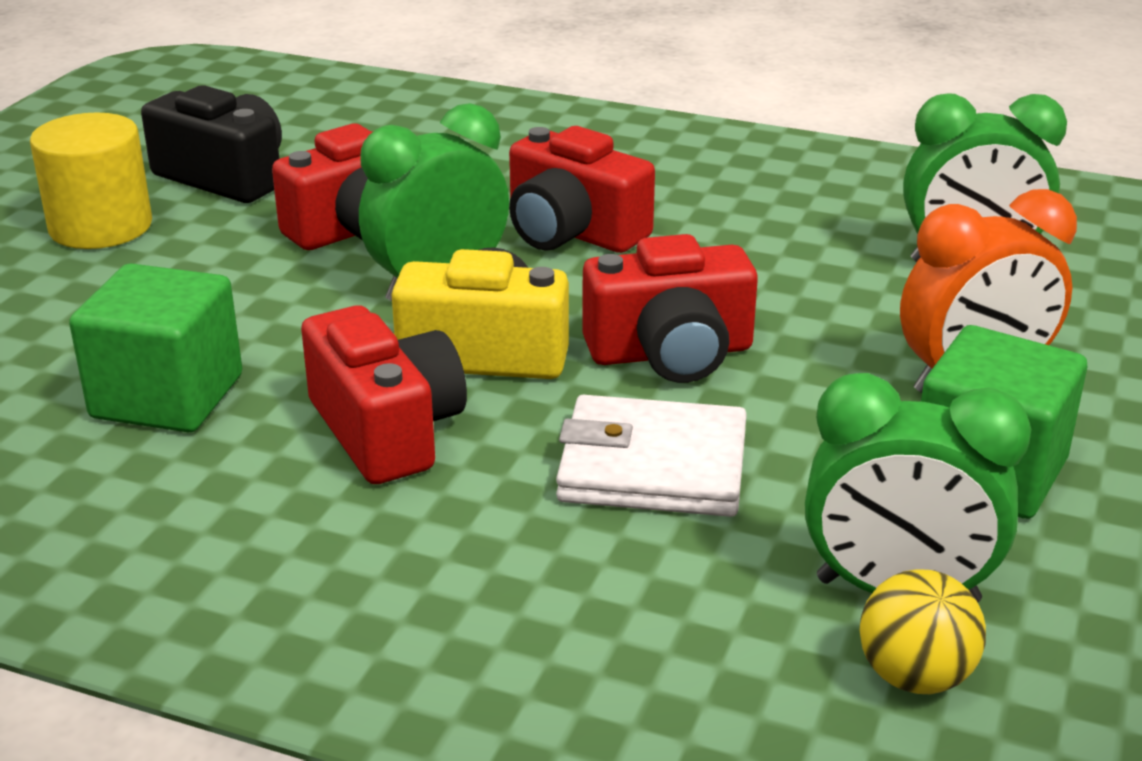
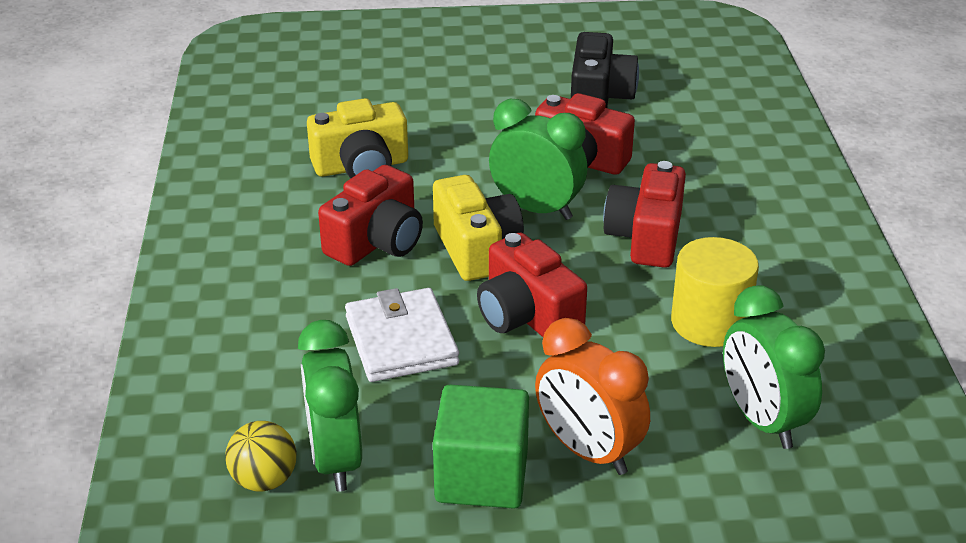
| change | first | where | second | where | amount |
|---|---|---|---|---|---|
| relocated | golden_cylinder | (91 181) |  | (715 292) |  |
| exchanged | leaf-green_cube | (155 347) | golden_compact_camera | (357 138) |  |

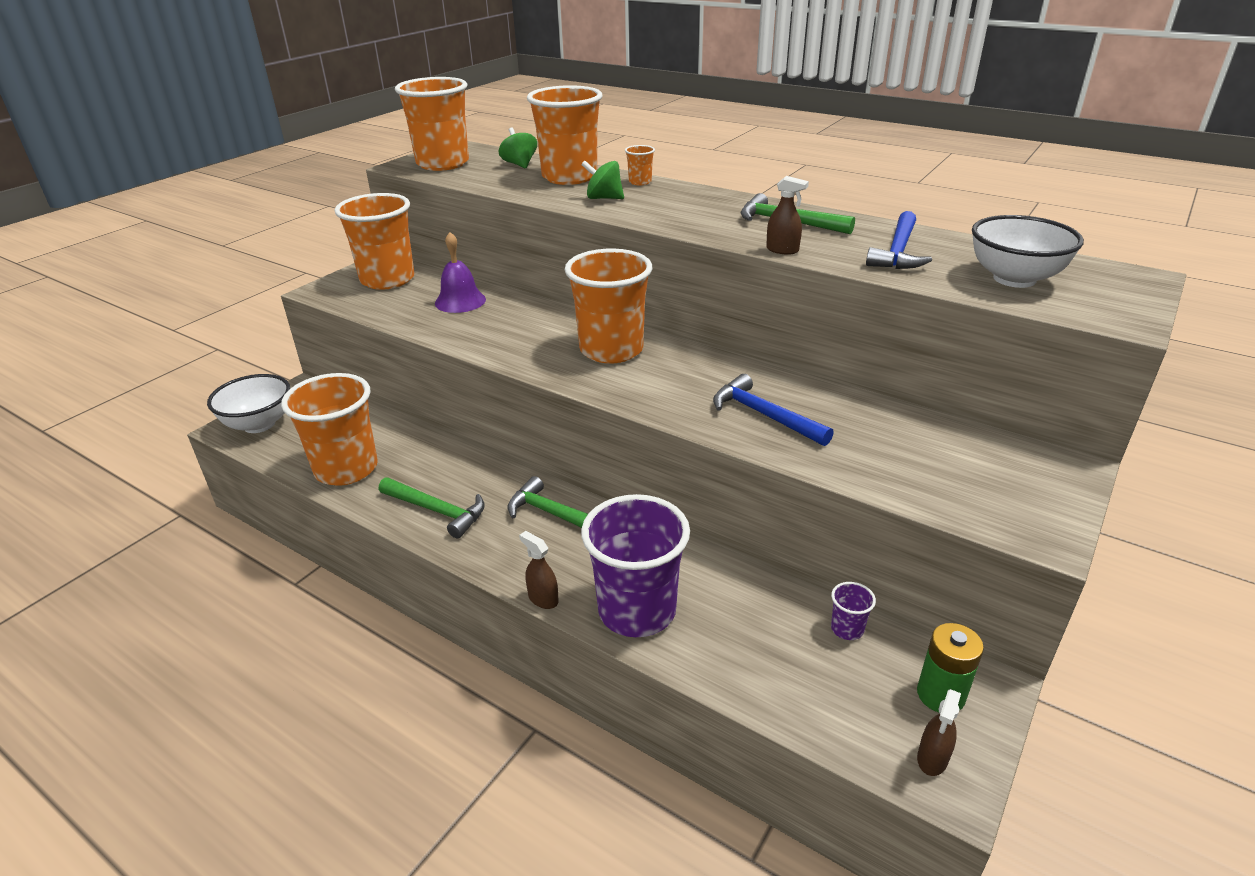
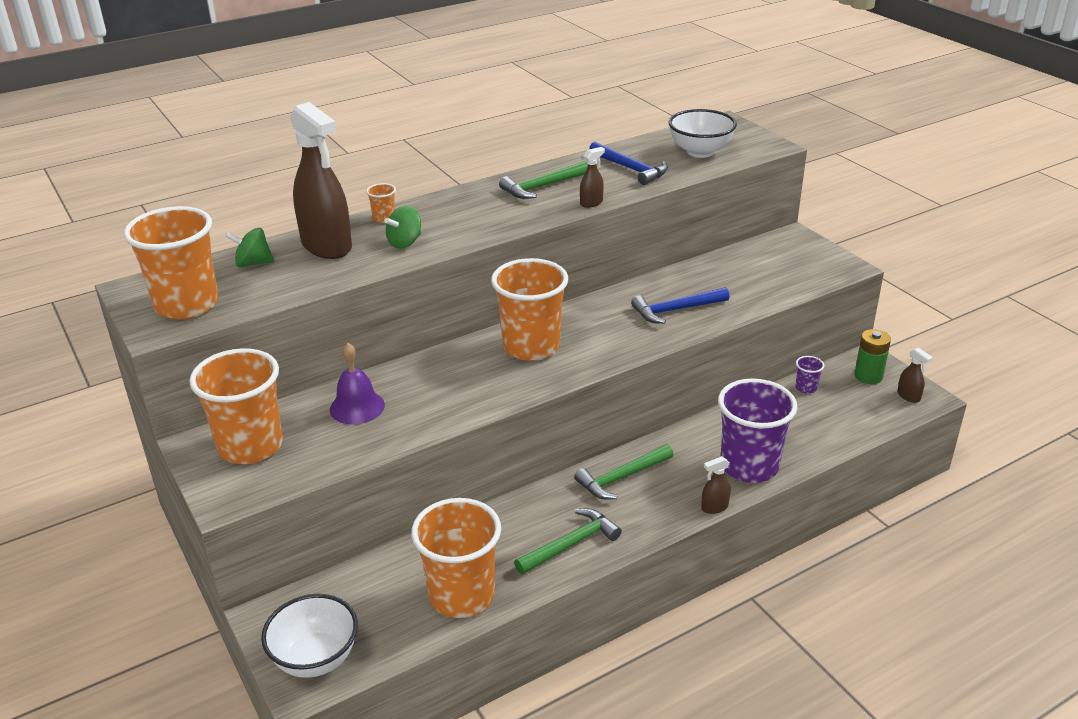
| change | first | where | second | where | amount |
|---|---|---|---|---|---|
| exchanged | bright_orange_cup | (565 135) | dark_brown_spray_bottle | (321 180) |  |

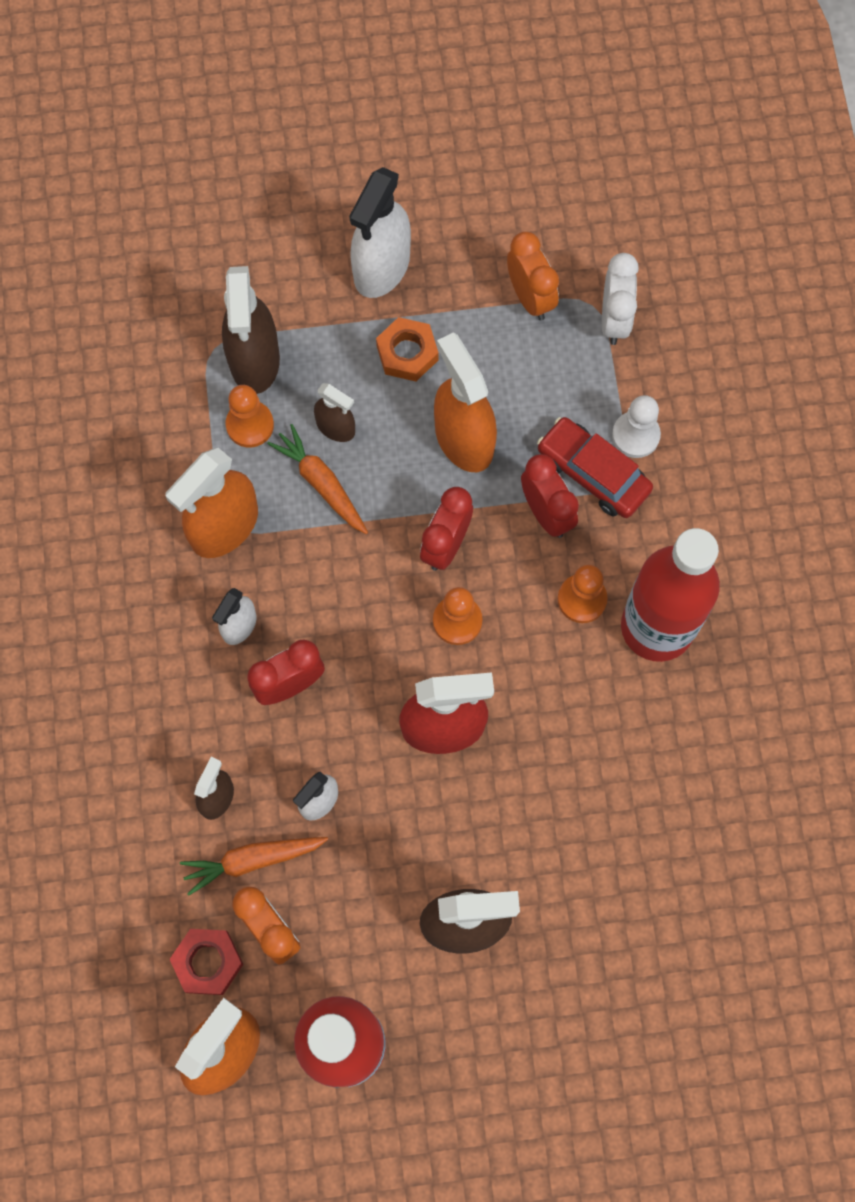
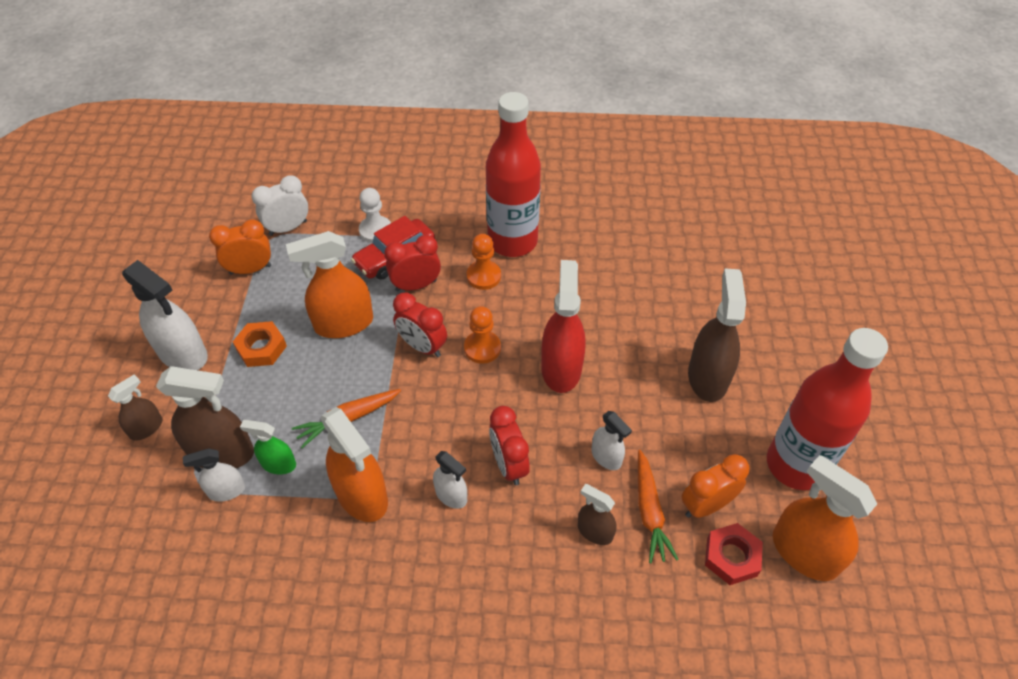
| change | first | where | second | where | amount |
|---|---|---|---|---|---|
| spun | snow-white_alarm_clock | (620 299) |  | (280 205) | 45 degrees counterclockwise |
| relocated | dark_brown_spray_bottle | (334 412) |  | (135 408) |  |
| exchanged | bright_orange_pawn | (250 416) | leaf-green_spray_bottle | (268 447) |  |
| appeared |  |  | snow-white_spray_bottle | (214 475) |  |

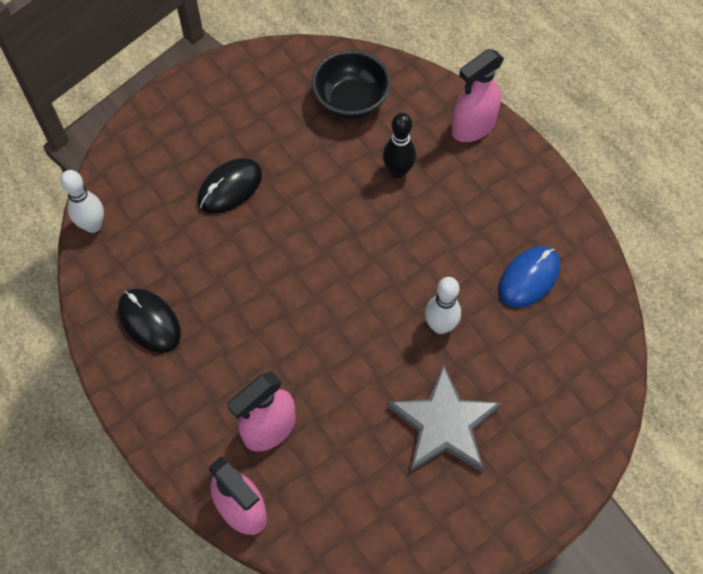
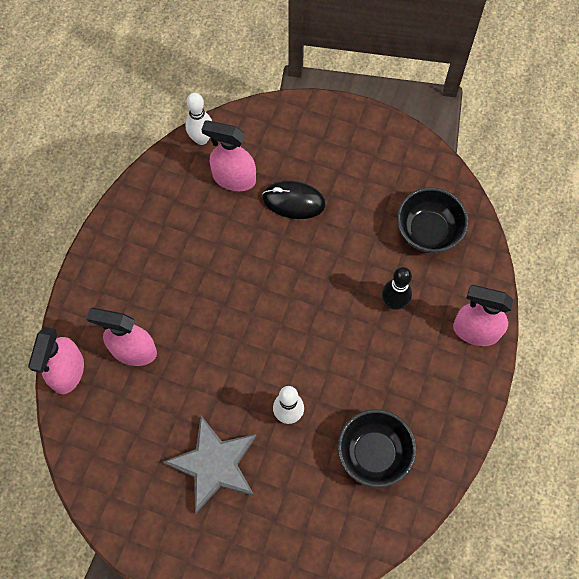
| change | first | where | second | where | amount |
|---|---|---|---|---|---|
| exchanged | cobalt_mouse | (529 277) | black_serving_bowl | (377 448) |  |
| missing | black_mouse | (149 320) |  |  |  |
| appeared |  |  | rose-pink_spray_bottle | (228 155) |  |

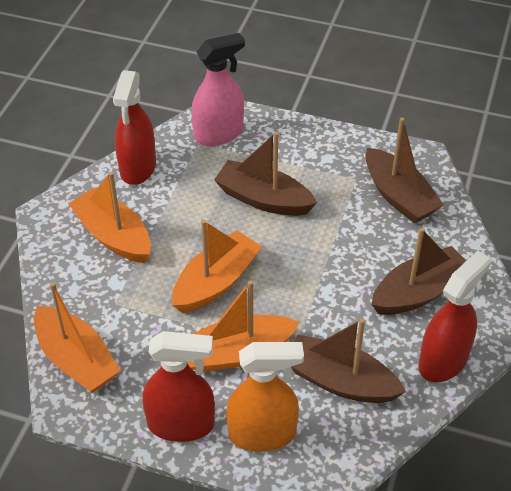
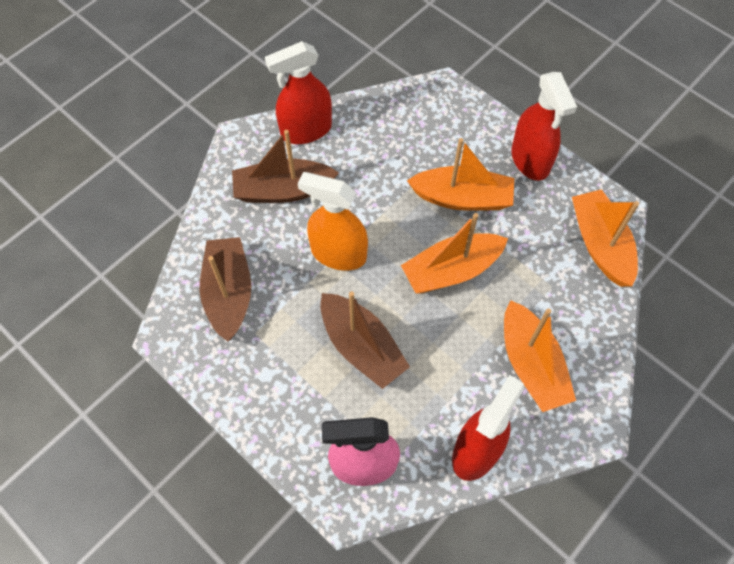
| change | first | where | second | where | amount |
|---|---|---|---|---|---|
| missing | dark_brown_sailboat | (348 360) |  |  |  |
| spun | scarlet_spray_bottle | (178 386) |  | (544 126) | 135 degrees counterclockwise |
| relocated | bright_orange_spray_bottle | (265 397) |  | (333 221) |  |

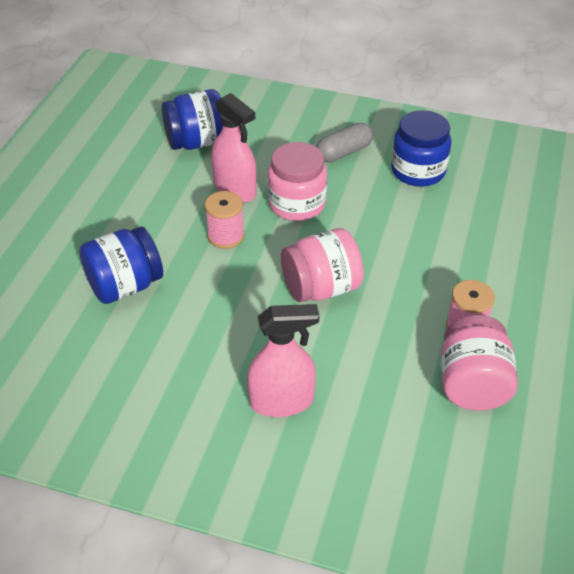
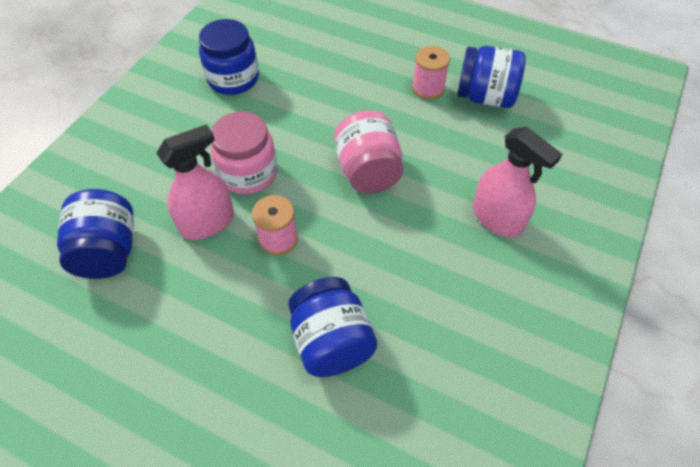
| change | first | where | second | where | amount |
|---|---|---|---|---|---|
| missing | gray_pill_shape | (344 143) |  |  |  |
| spun | rose-pink_spray_bottle | (283 360) |  | (518 182) | 135 degrees clockwise |
| colour | rose-pink_jar | (479 363) | cobalt_jar | (491 77) |  |

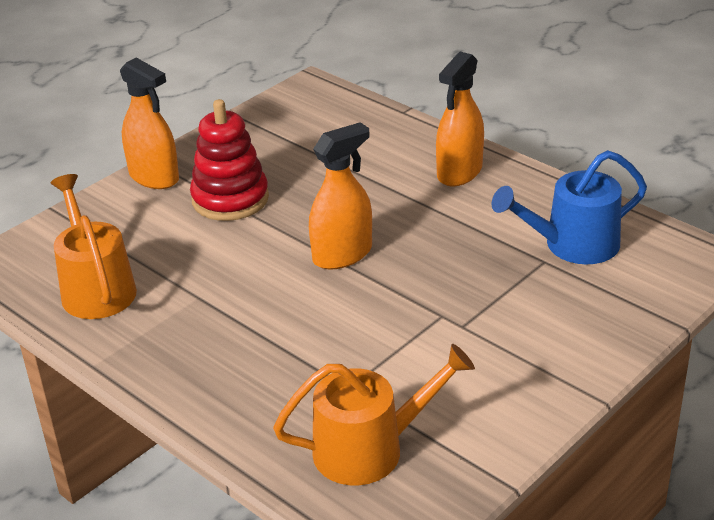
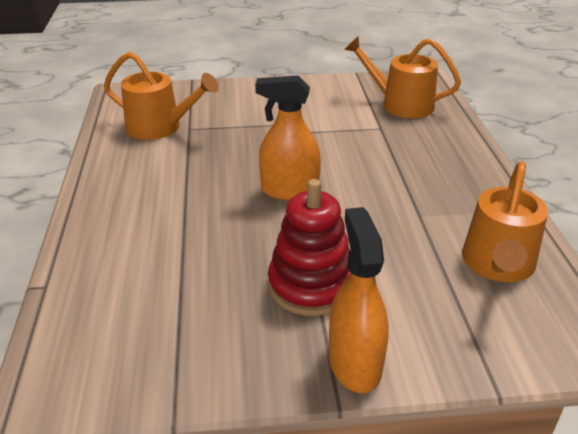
| change | first | where | second | where | amount |
|---|---|---|---|---|---|
| missing | bright_orange_spray_bottle | (460 119) |  |  |  |
| colour | cobalt_watering_pot | (569 207) | bright_orange_watering_pot | (161 96) |  |

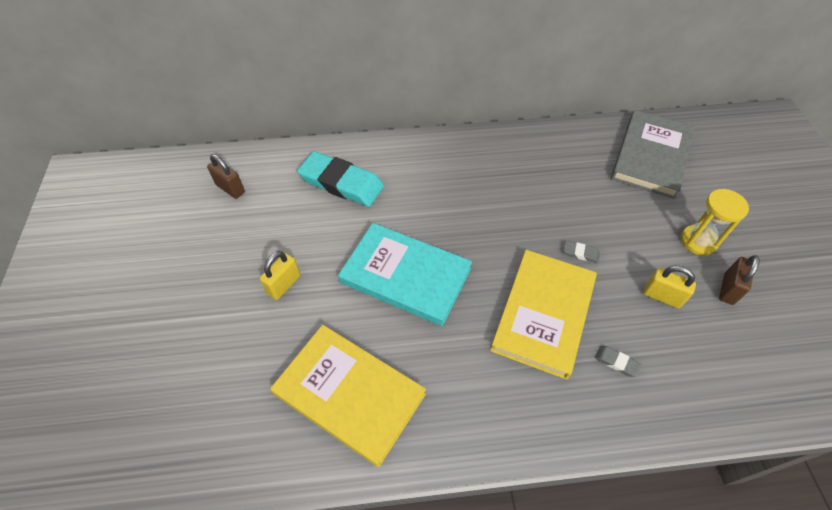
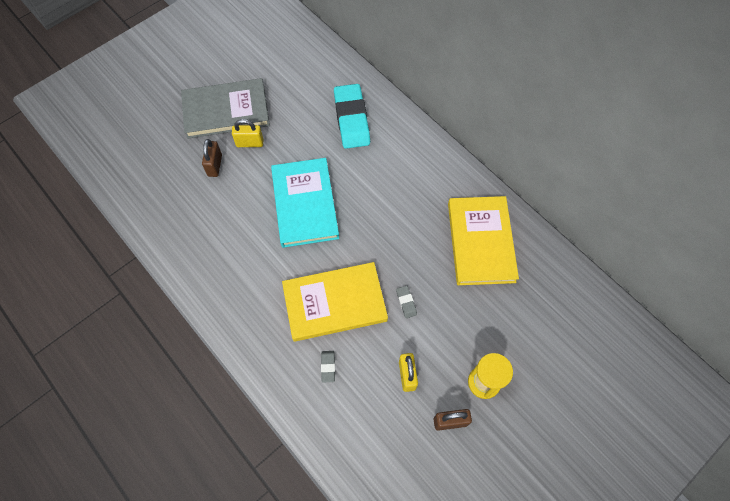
| change | first | where | second | where | amount |
|---|---|---|---|---|---|
| relocated | gray_hardcover | (652 154) |  | (225 108) |  |
| relocated | dark_brown_padlock | (226 176) |  | (212 158) |  |
| relocated | golden_hardcover | (348 396) |  | (483 240) |  |

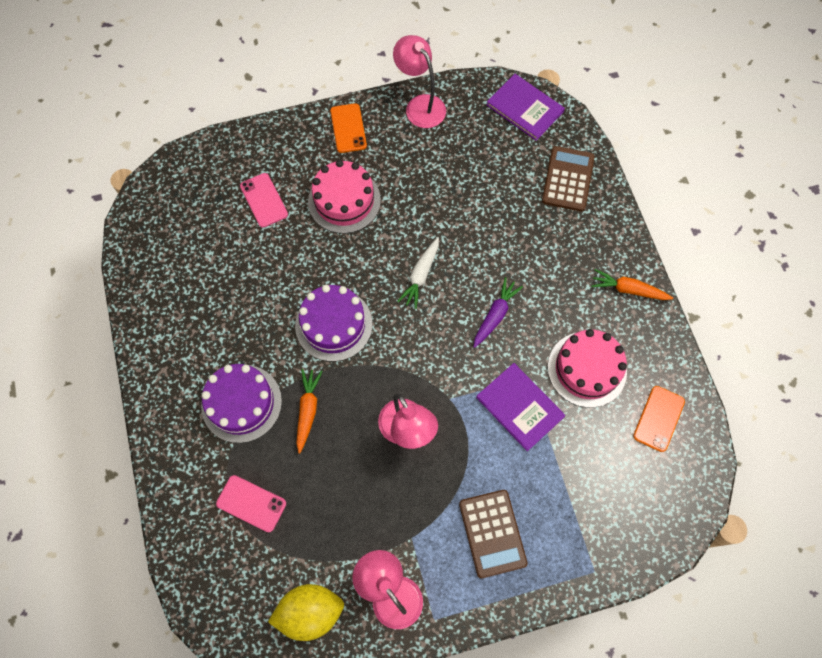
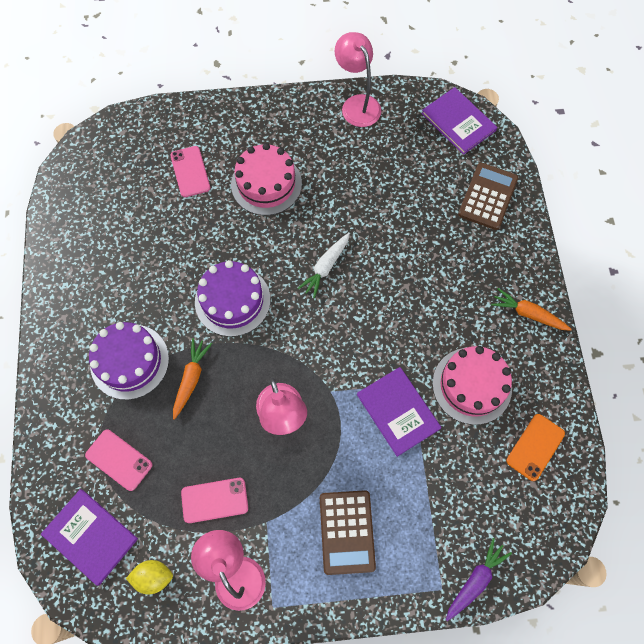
| change | first | where | second | where | amount |
|---|---|---|---|---|---|
| missing | bright_orange_phone | (348 128) |  |  |  |
| relocated | purple_carrot | (498 312) |  | (479 579) |  |
| size | golden_toy_lemon | (306 612) |  | (149 577) | x0.62 |
| appeared |  |  | rose-pink_phone | (214 500) |  |
| appeared |  |  | purple_hardcover | (89 537) |  |

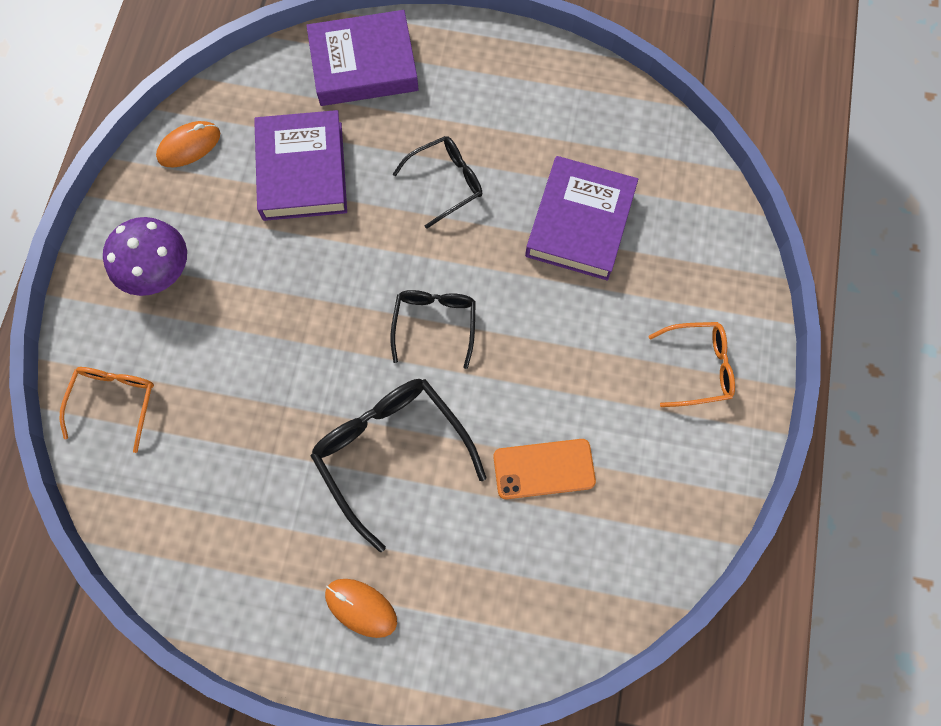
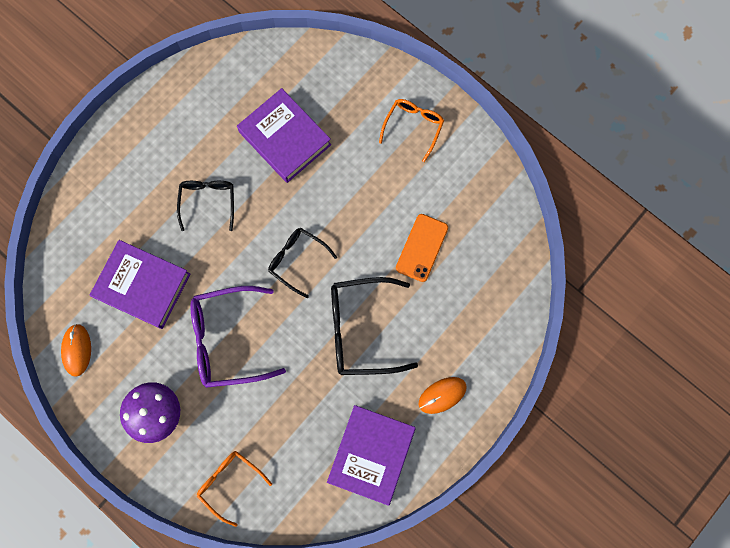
| change | first | where | second | where | amount |
|---|---|---|---|---|---|
| relocated | purple_hardcover | (362 58) |  | (371 455) |  |
| appeared |  |  | purple_glasses | (238 337) |  |

